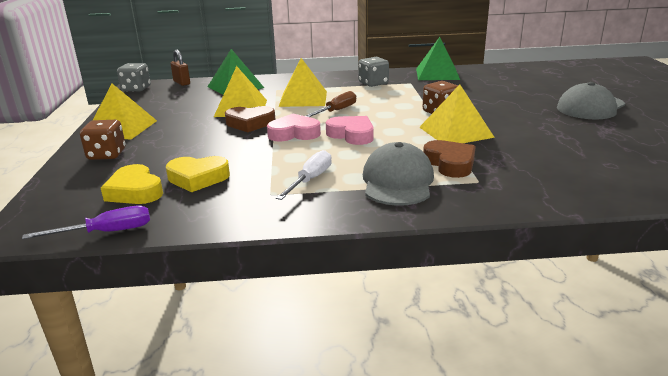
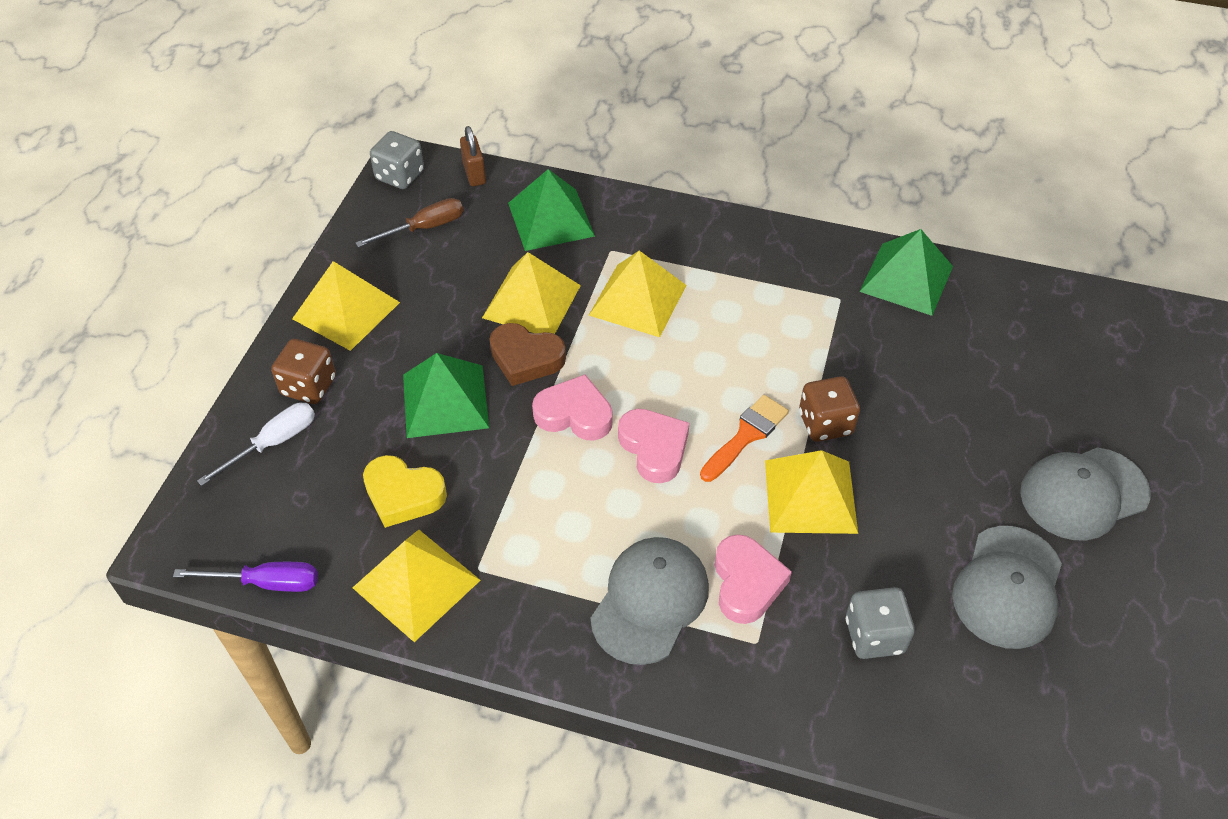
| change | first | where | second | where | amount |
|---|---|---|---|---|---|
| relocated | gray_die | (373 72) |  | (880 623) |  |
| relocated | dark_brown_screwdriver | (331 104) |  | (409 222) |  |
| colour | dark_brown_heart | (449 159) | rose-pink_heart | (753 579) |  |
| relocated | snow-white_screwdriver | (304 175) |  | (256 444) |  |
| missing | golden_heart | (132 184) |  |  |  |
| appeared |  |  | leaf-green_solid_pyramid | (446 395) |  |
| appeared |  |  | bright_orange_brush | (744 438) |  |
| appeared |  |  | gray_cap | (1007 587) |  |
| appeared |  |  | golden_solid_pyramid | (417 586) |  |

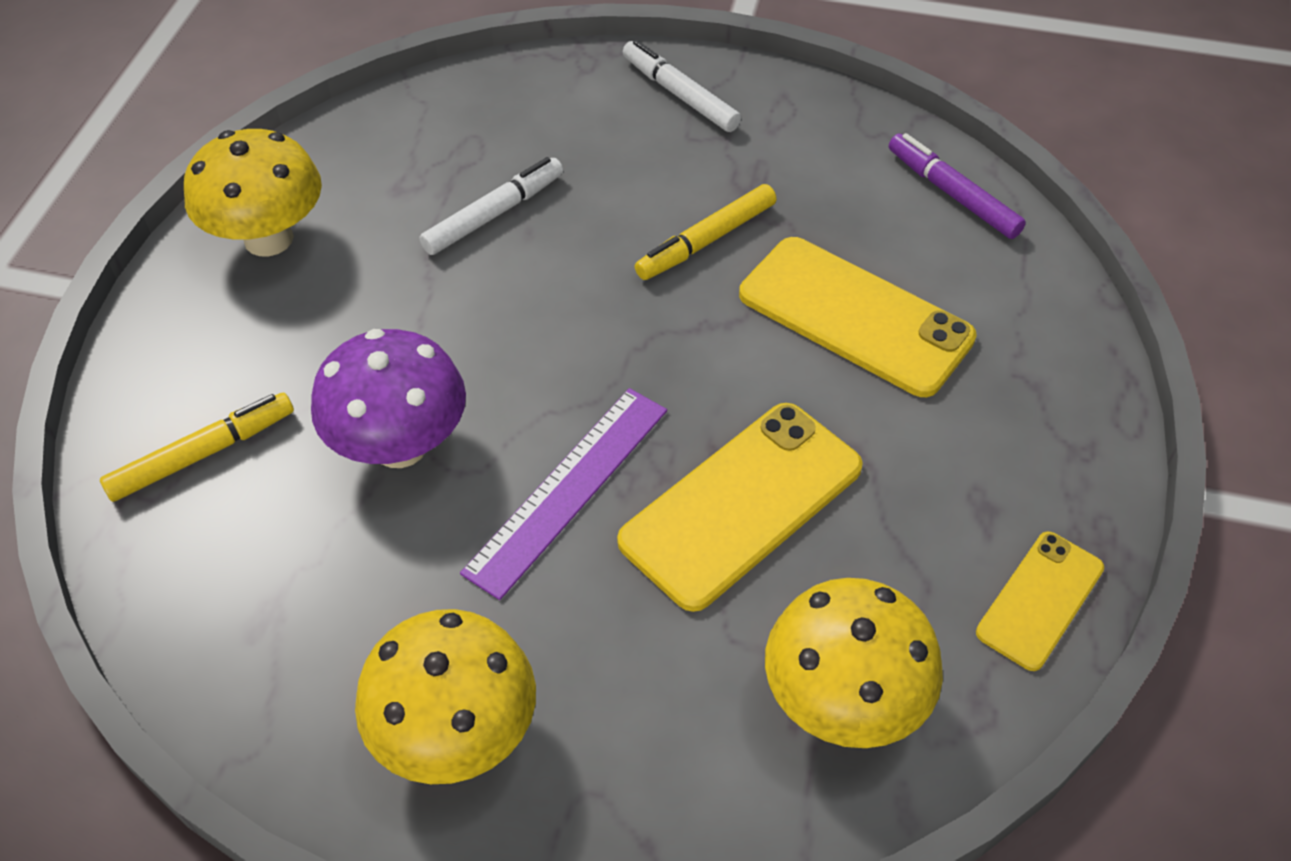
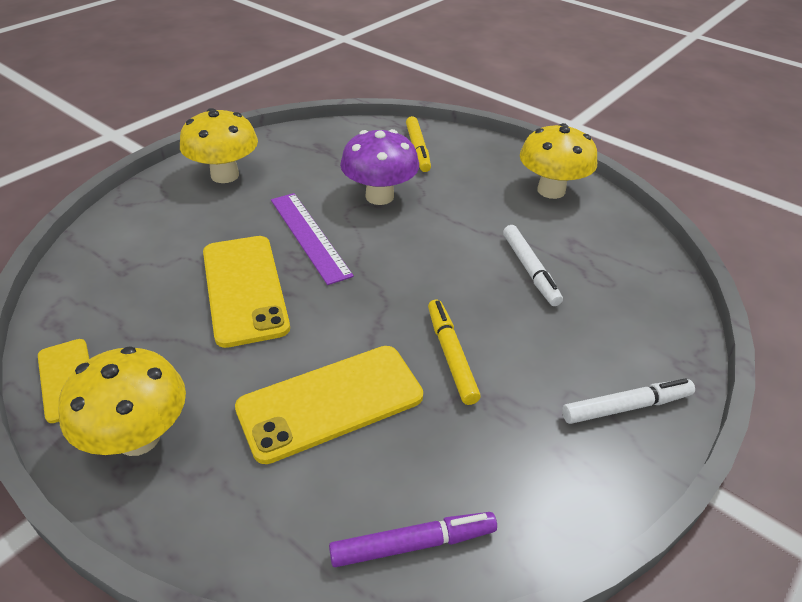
| change | first | where | second | where | amount |
|---|---|---|---|---|---|
| relocated | golden_toadstool | (854 663) |  | (122 401) |  |

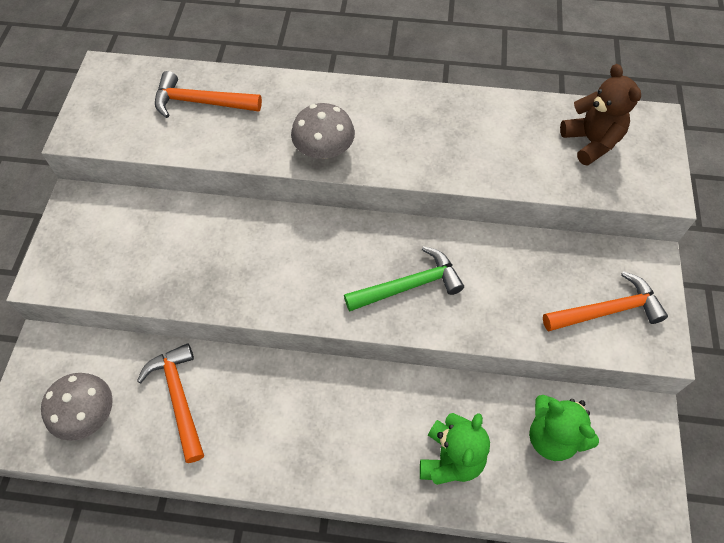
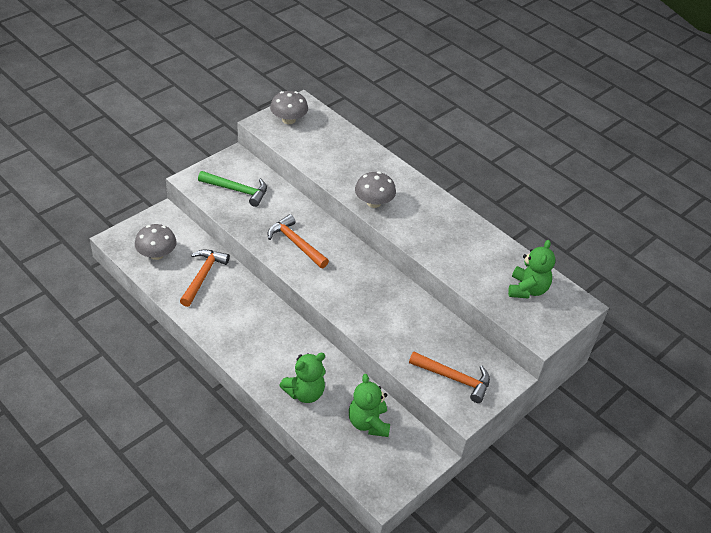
| change | first | where | second | where | amount |
|---|---|---|---|---|---|
| colour | dark_brown_stuffed_bear | (600 115) | leaf-green_stuffed_bear | (531 269) |  |
| relocated | bright_orange_carpenter's_hammer | (208 94) |  | (298 241) |  |
| relocated | leaf-green_carpenter's_hammer | (404 279) |  | (232 189) |  |
| appeared |  |  | gray_toadstool | (289 107) |  |

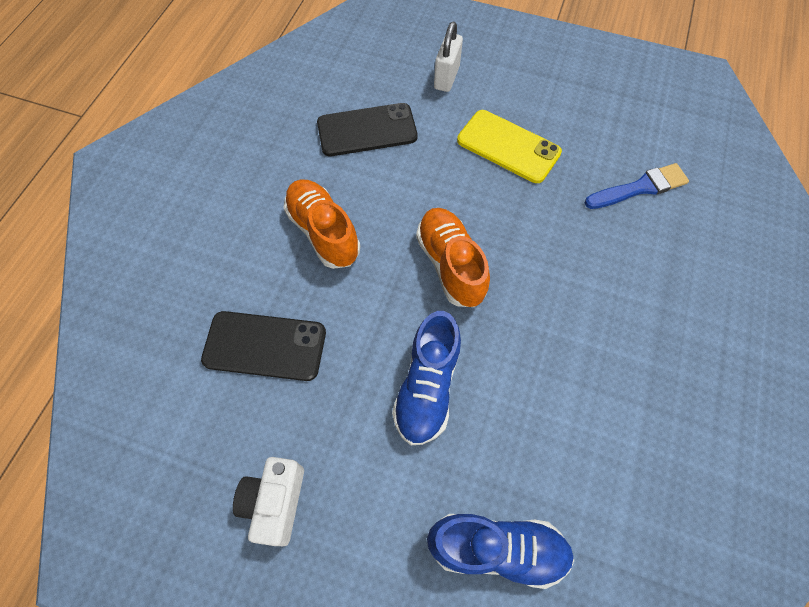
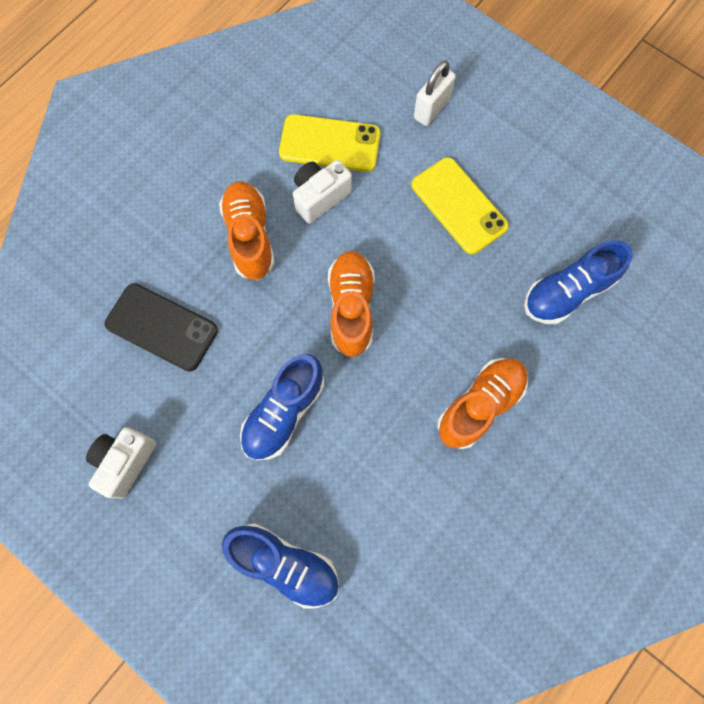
| change | first | where | second | where | amount |
|---|---|---|---|---|---|
| colour | black_phone | (367 129) | golden_phone | (329 143) |  |
| exchanged | cobalt_brush | (636 186) | cobalt_sneaker | (578 282) |  |
| appeared |  |  | snow-white_compact_camera | (322 192) |  |
| appeared |  |  | bright_orange_sneaker | (482 403) |  |

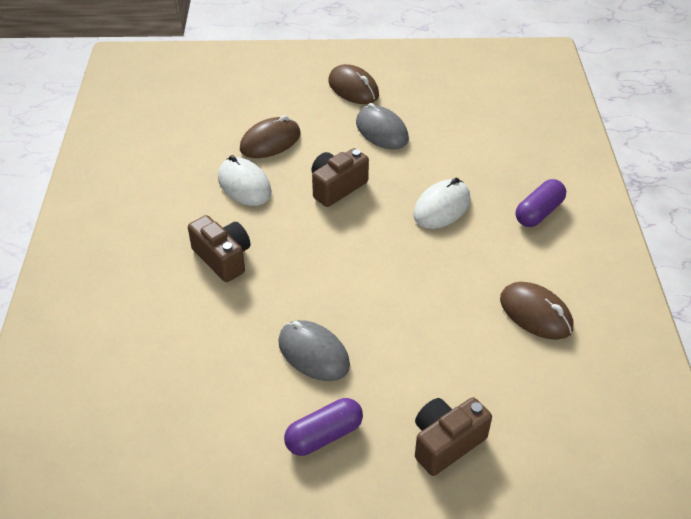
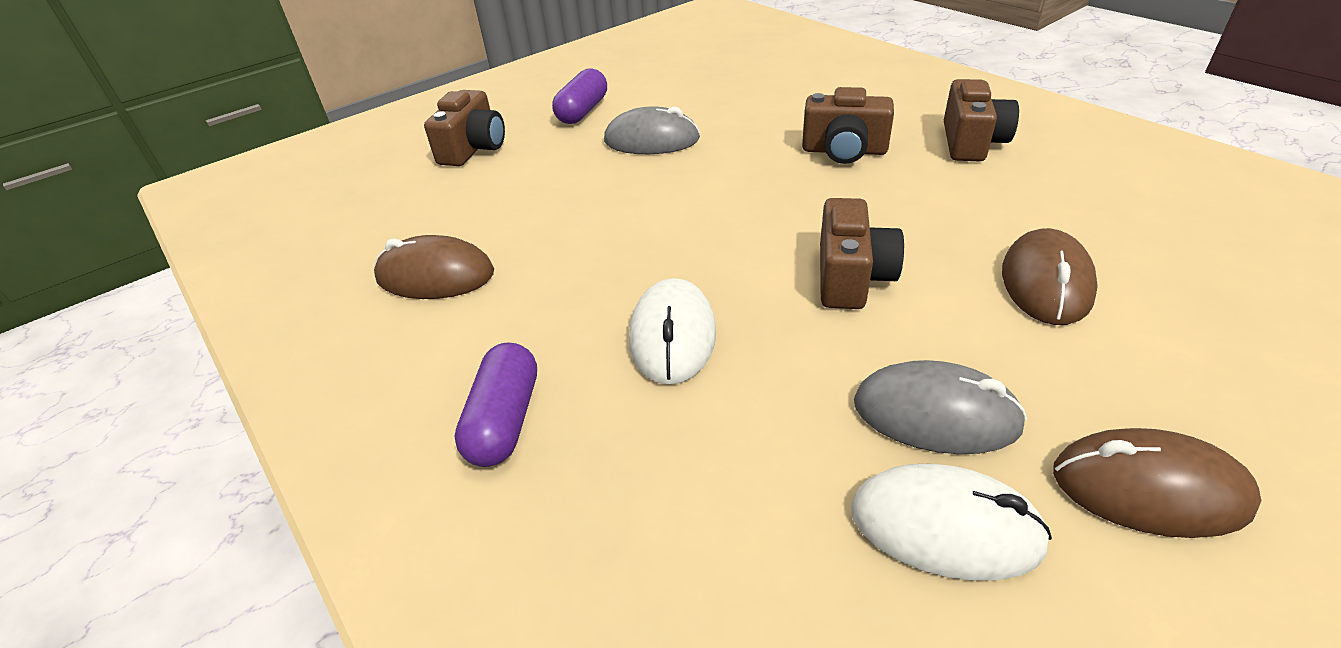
| change | first | where | second | where | amount |
|---|---|---|---|---|---|
| relocated | snow-white_mouse | (245 180) |  | (951 522) |  |
| appeared |  |  | dark_brown_compact_camera | (981 120) |  |

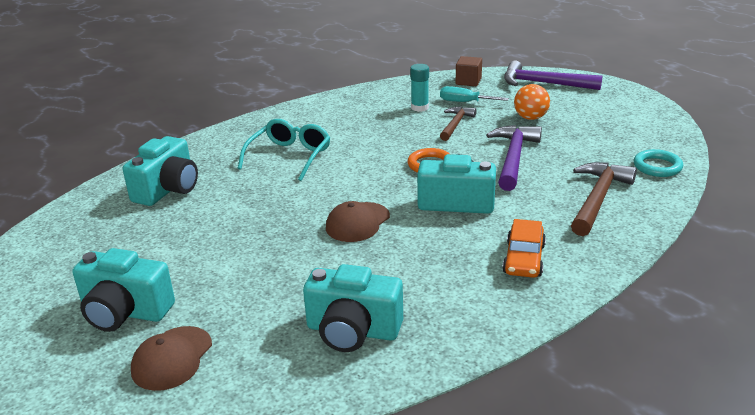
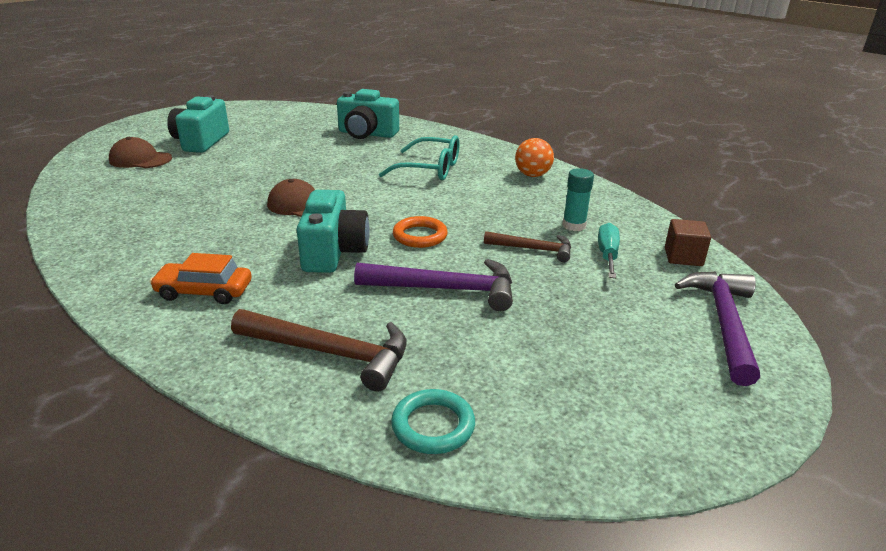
| change | first | where | second | where | amount |
|---|---|---|---|---|---|
| relocated | bright_orange_sphere | (532 102) |  | (534 157) |  |
| missing | aqua_compact_camera | (353 308) |  |  |  |

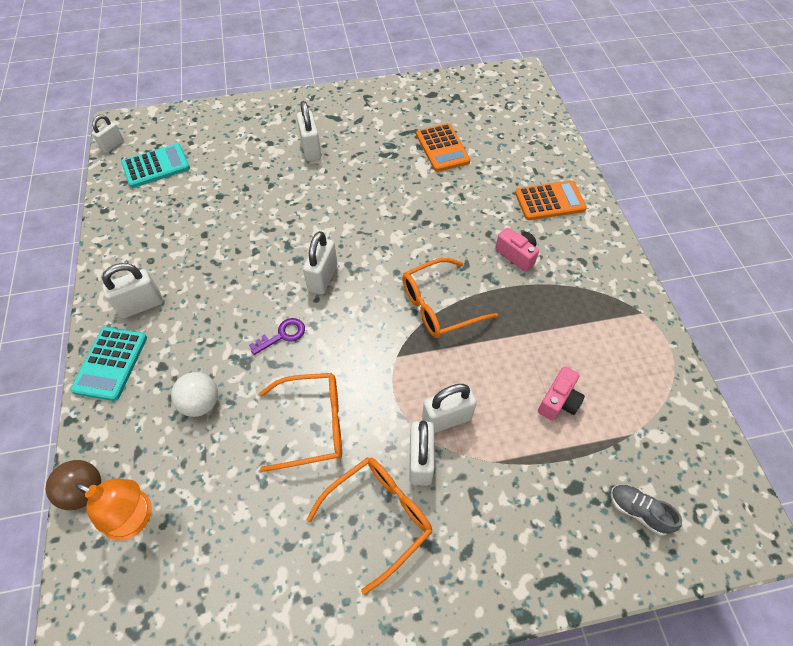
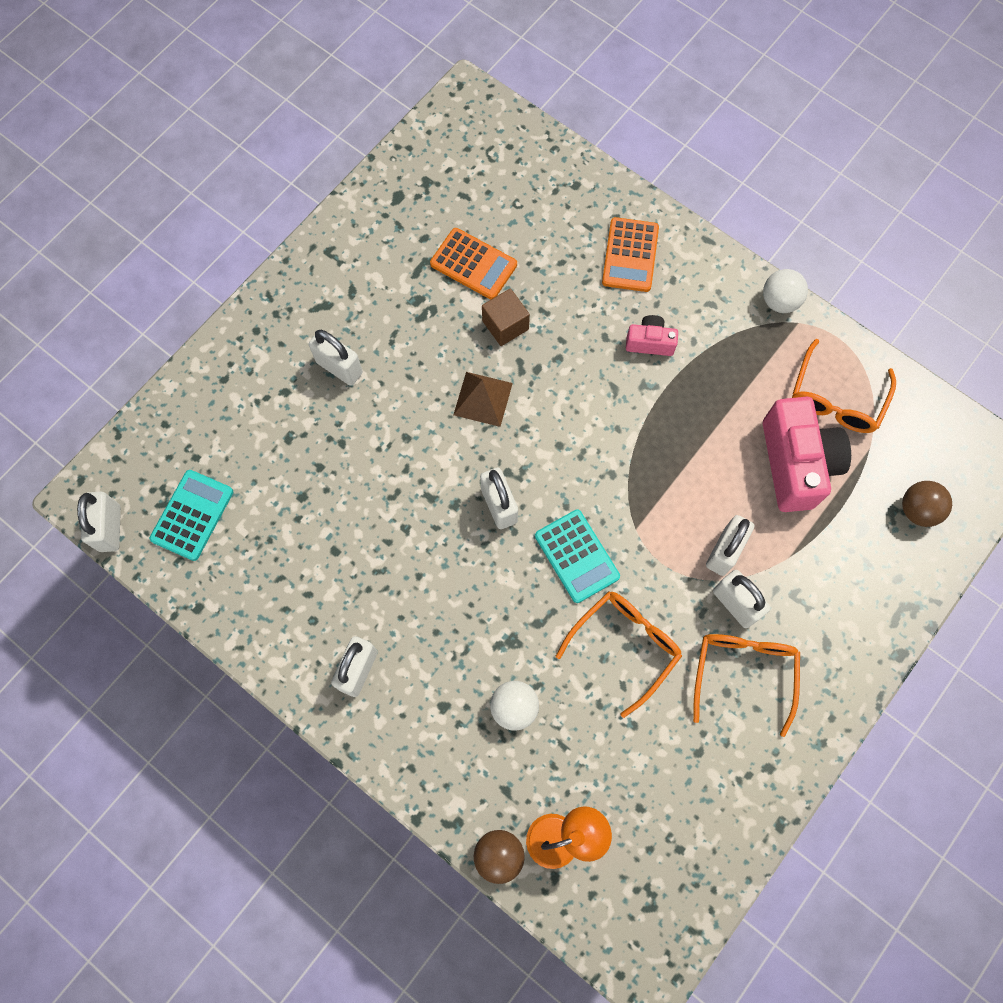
| change | first | where | second | where | amount |
|---|---|---|---|---|---|
| size | snow-white_padlock | (108 134) |  | (99 522) | x1.52 |
| spun | bright_orange_pocket_calculator | (551 200) |  | (630 254) | 150 degrees clockwise |
| relocated | bright_orange_glasses | (450 298) |  | (844 386) |  |
| missing | purple_key | (277 336) |  |  |  |
| relocated | aqua_pocket_calculator | (108 364) |  | (577 556) |  |
| size | rose-pink_compact_camera | (561 393) |  | (807 454) | x2.01 |
| exchanged | gray_sneaker | (646 509) | dark_brown_sphere | (927 504) |  |
| appeared |  |  | snow-white_sphere | (785 291) |  |
| appeared |  |  | dark_brown_cube | (506 317) |  |
| appeared |  |  | dark_brown_solid_pyramid | (483 399) |  |

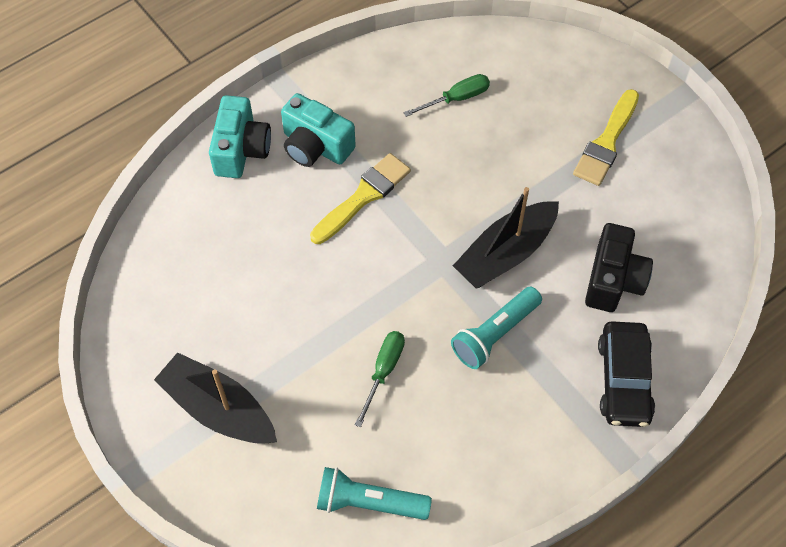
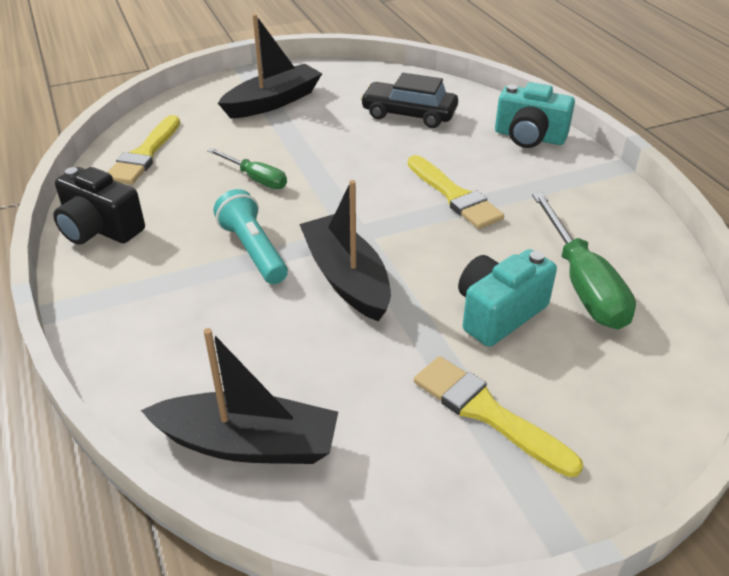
| change | first | where | second | where | amount |
|---|---|---|---|---|---|
| size | leaf-green_screwdriver | (446 95) |  | (584 260) | x1.71 |
| relocated | aqua_compact_camera | (318 130) |  | (507 298) |  |
| relocated | black_compact_camera | (619 267) |  | (99 206) |  |
| relocated | black_toy_car | (626 374) |  | (409 100) |  |
| exchanged | aqua_pocket_torch | (374 493) | golden_brush | (143 149) |  |
| appeared |  |  | black_sailboat | (239 396) |  |

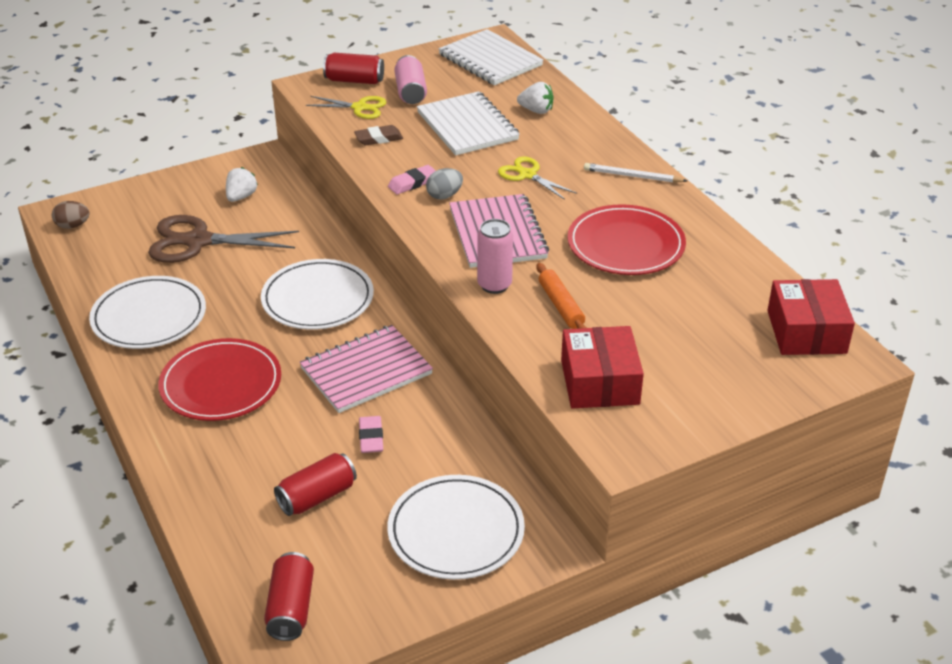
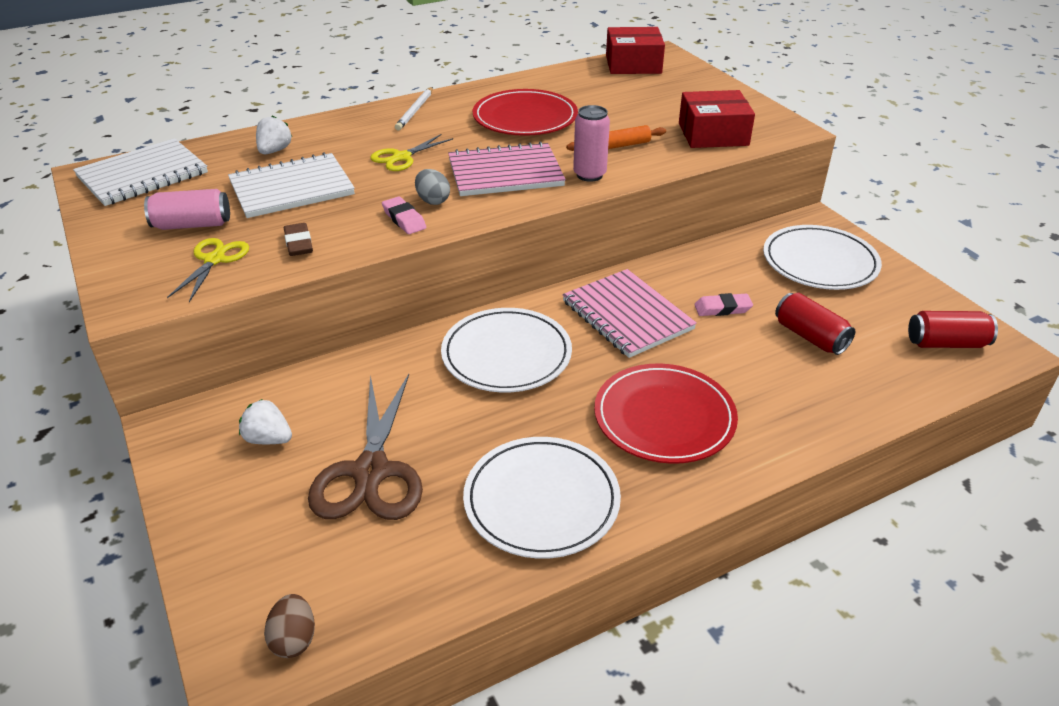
| change | first | where | second | where | amount |
|---|---|---|---|---|---|
| missing | scarlet_tin | (353 68) |  |  |  |

